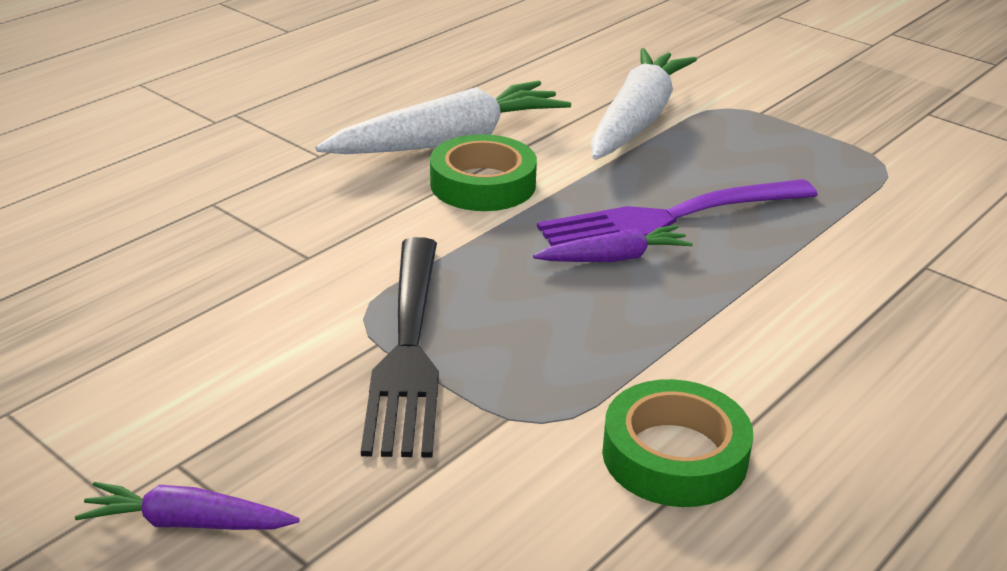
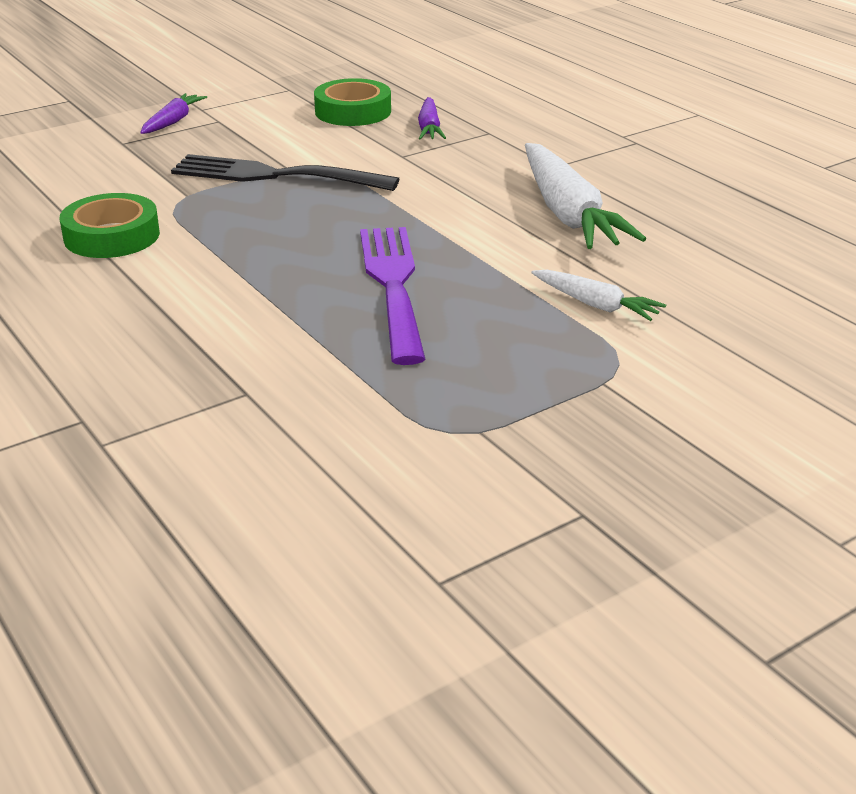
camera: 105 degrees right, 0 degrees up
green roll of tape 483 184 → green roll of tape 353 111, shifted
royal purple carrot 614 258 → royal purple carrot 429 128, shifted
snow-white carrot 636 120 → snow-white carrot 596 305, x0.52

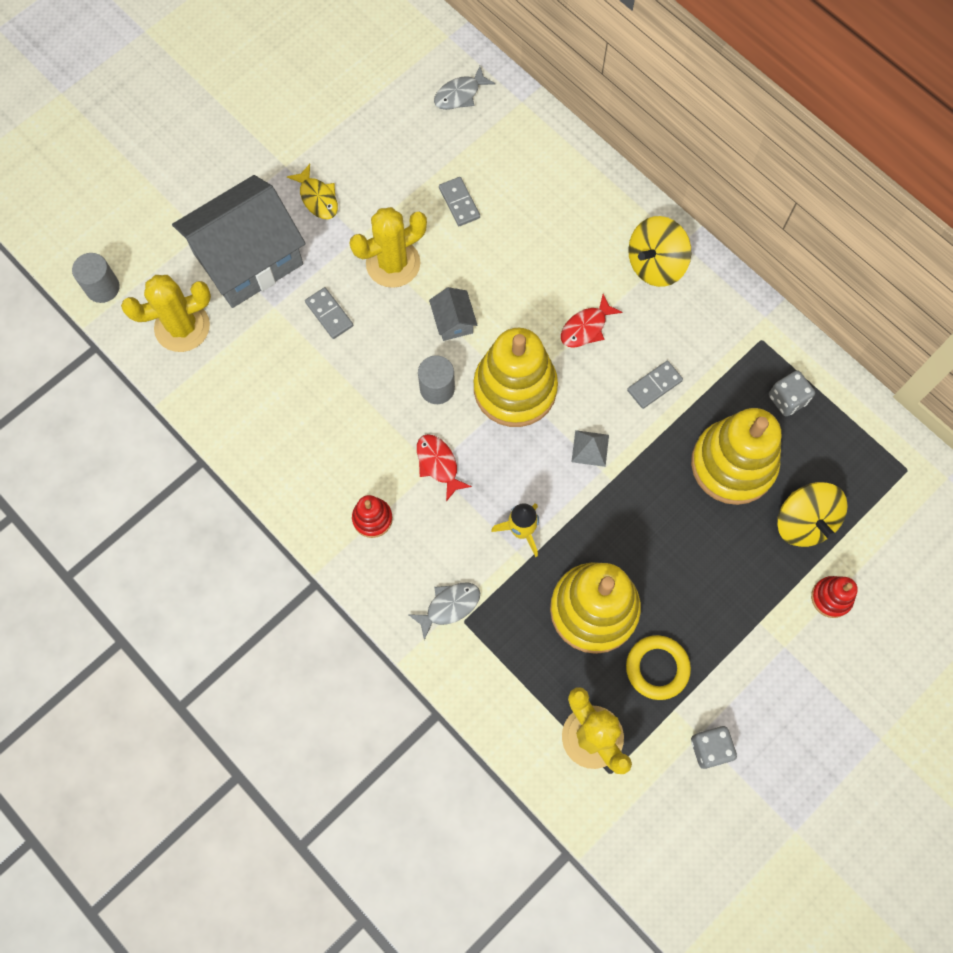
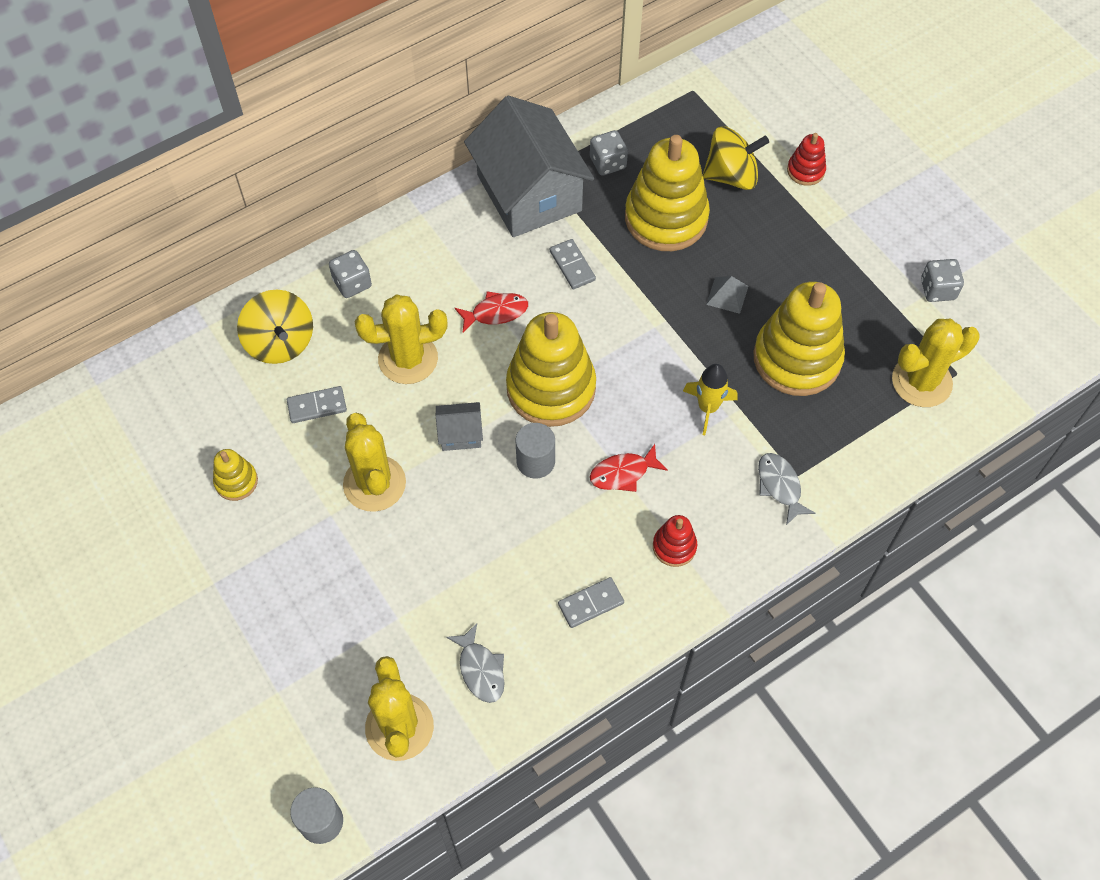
camera: 80 degrees left, 10 degrees down
- → golden stacking toy 236 481
golden spinning top 655 264 → golden spinning top 280 342, shifted
- → grey die 352 283
- → golden saguaro cactus 408 359
grey toy fish 460 94 → grey toy fish 480 669, shifted
crimson toy fish 586 327 → crimson toy fish 496 312, 75 degrees counterclockwise
grey toy house 248 259 → grey toy house 529 193, shifted
grey domino piece 329 314 → grey domino piece 590 603, shifted
grey solid pyramid 590 448 → grey solid pyramid 727 295, shifted
golden toy fish 317 198 → -
golden ring 657 668 → -

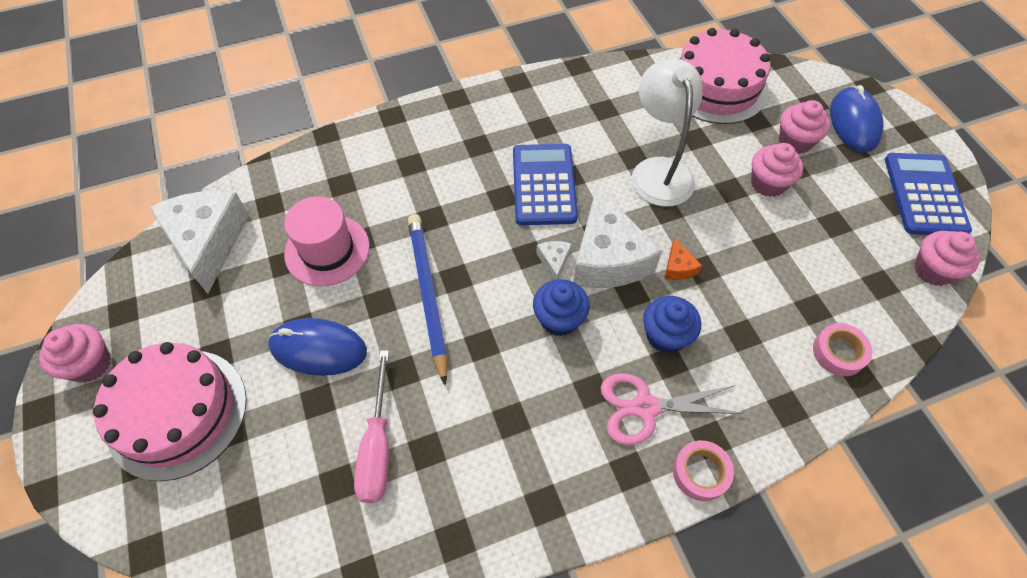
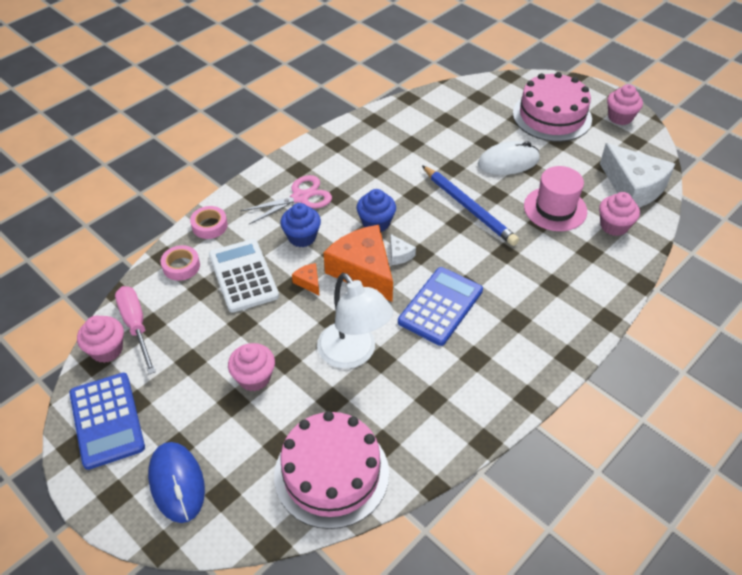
camera: 155 degrees right, 10 degrees down
pink flat screwdriver 377 446 → pink flat screwdriver 136 326, shifted
pink roll of tape 700 472 → pink roll of tape 209 226, shifted
- → snow-white calculator 243 276
snow-white cheese wedge 607 257 → orange-coloured cheese wedge 363 270
royal blue calculator 544 185 → royal blue calculator 440 306, 120 degrees counterclockwise
royal blue mouse 318 349 → snow-white mouse 508 162
pink fairy cake 795 141 → pink fairy cake 614 226, shifted

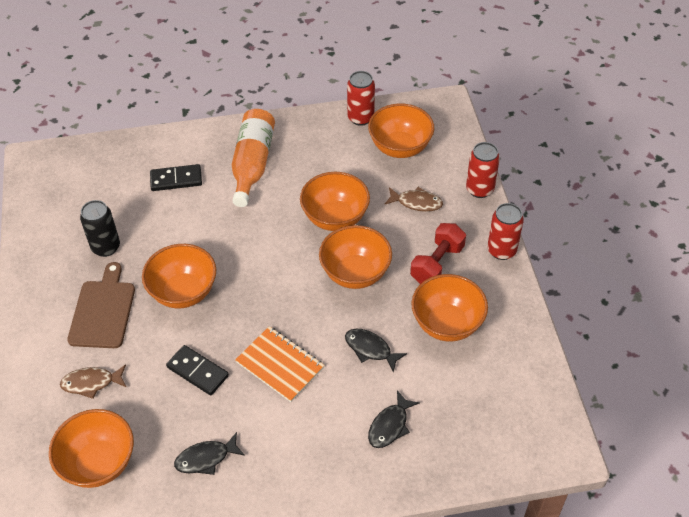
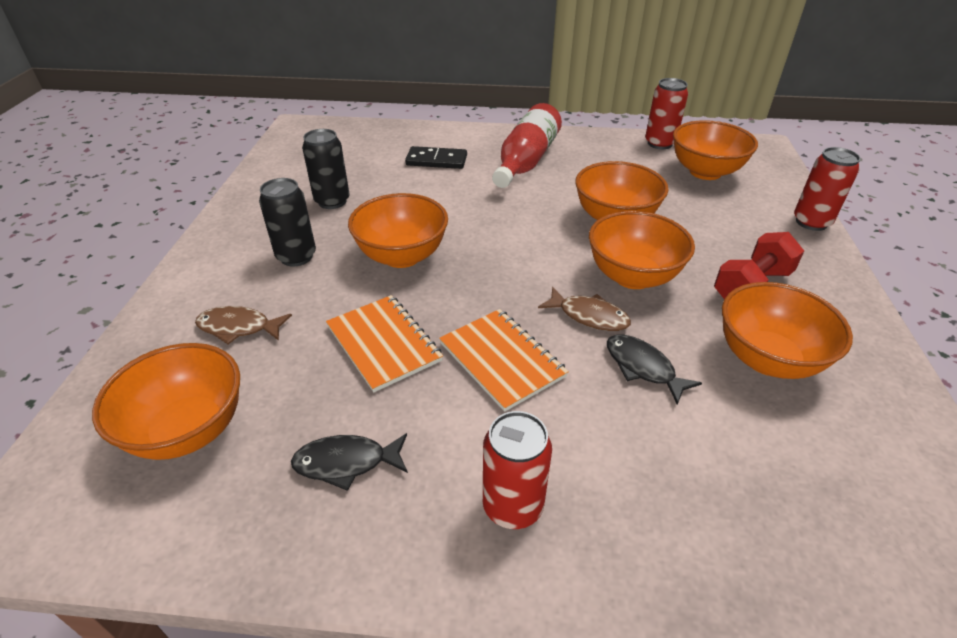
camera: 15 degrees right, 10 degrees down
dark brown cutting board 103 311 → black can 296 256
black domino piece 198 371 → orange-coloured exercise book 383 343
crimson can 501 250 → crimson can 513 506, shifted
orange-coloured drink bottle 252 164 → crimson drink bottle 526 161
dark brown toy fish 416 202 → dark brown toy fish 589 316, shifted
black toy fish 390 426 → -

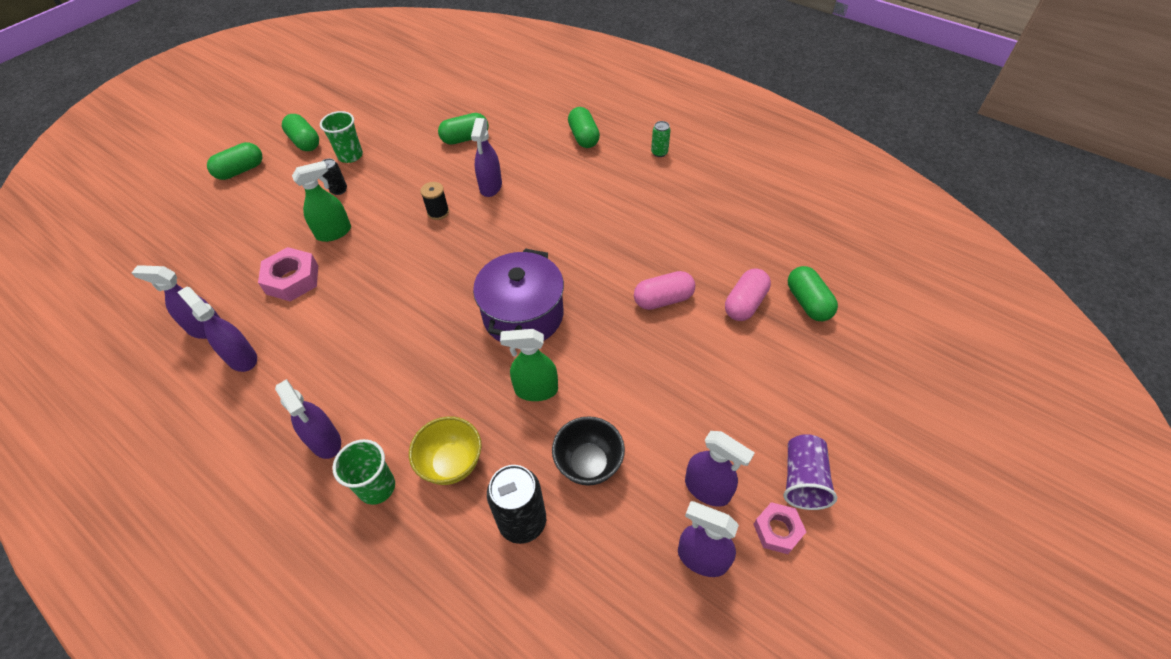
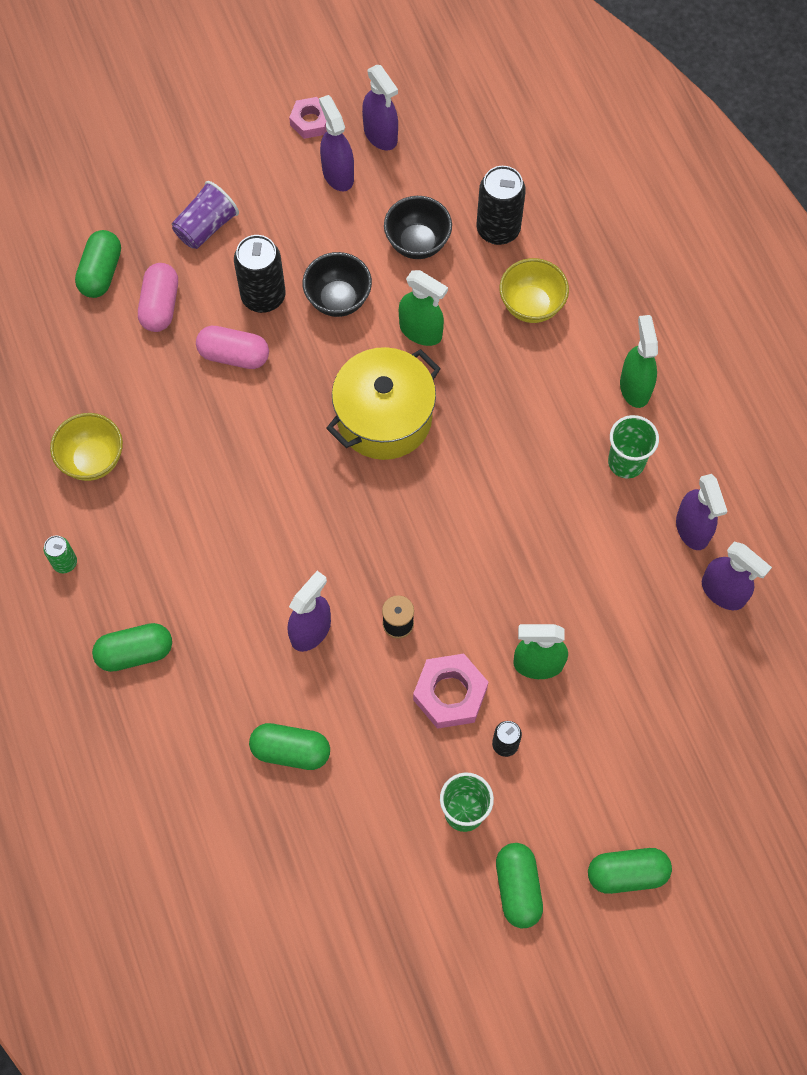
camera: 150 degrees left, 15 degrees up
- → golden deep dish 93 460
green pill shape 583 137 → green pill shape 135 653, 60 degrees clockwise
pink pill shape 745 303 → pink pill shape 160 305, 60 degrees counterclockwise
royal purple cup 803 480 → royal purple cup 206 227, shifted
- → black can 263 296
- → black deep dish 338 299
royal purple cooking pot 523 315 → golden cooking pot 384 418
pink hex nut 292 279 → pink hex nut 450 694, shifted
green cup 377 487 → green cup 626 462, shifted
royal purple spray bottle 325 441 → green spray bottle 635 387

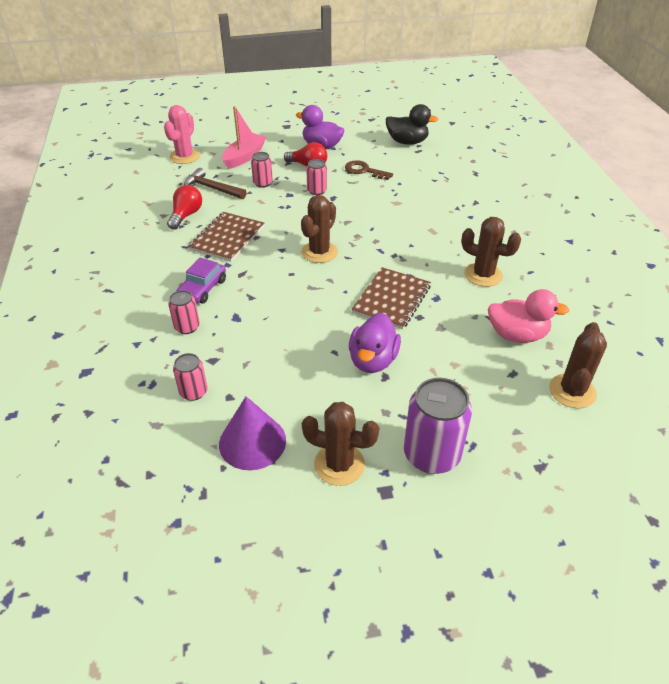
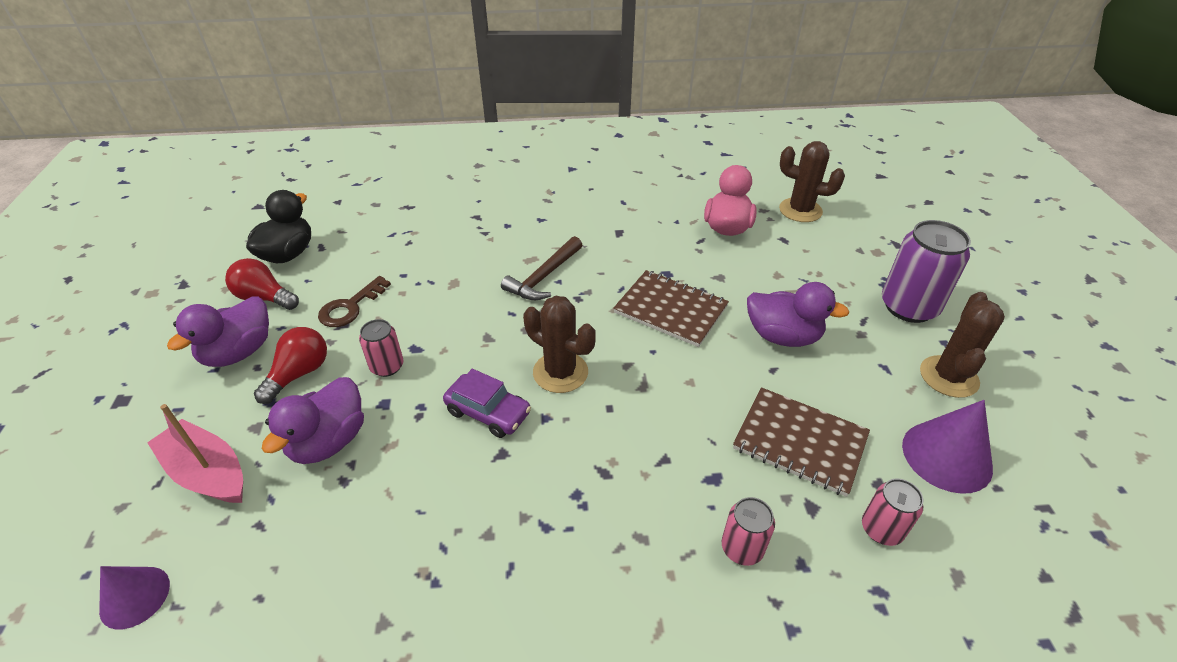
camera: 85 degrees left, 0 degrees up
pink saguaro cactus 185 157 → royal purple solid cone 135 597
crimson light bulb 186 215 → crimson light bulb 265 298, shifted
pink can 263 183 → royal purple toy duck 328 441
royal purple car 202 289 → royal purple car 488 412, shifted
dark brown claw hammer 212 188 → dark brown claw hammer 544 277, shifted
dark brown exercise book 227 238 → dark brown exercise book 800 442, shifted
dark brown saguaro cactus 483 275 → -

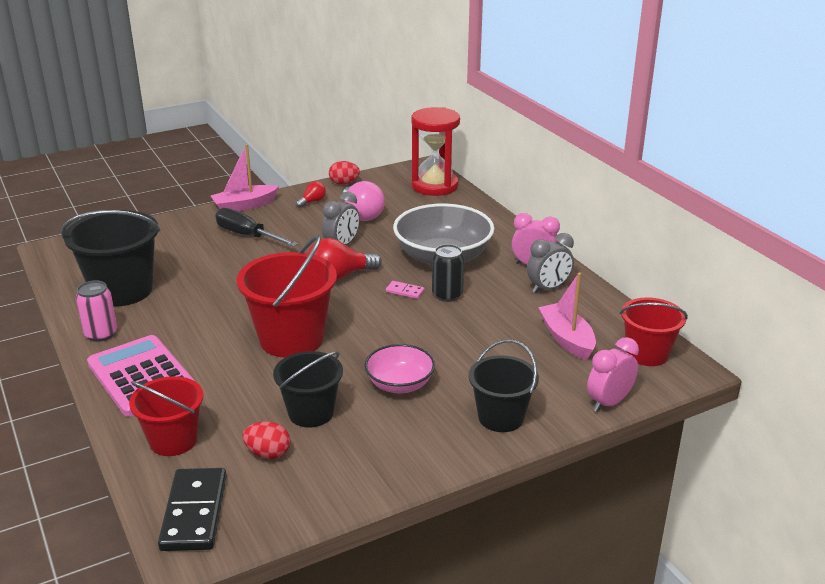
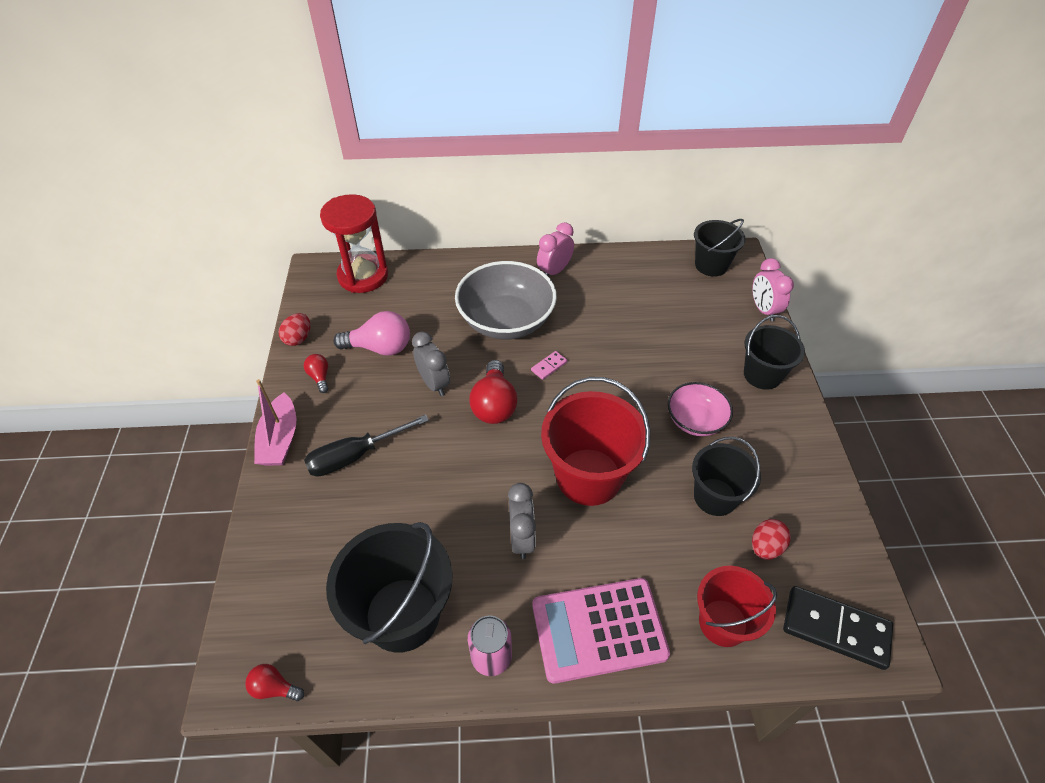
camera: 65 degrees left, 20 degrees up
- → crimson light bulb 274 688
grey clock 548 288 → grey clock 521 538, shifted
crimson pail 647 354 → black pail 711 265
black can 447 295 → -
pink boat 567 339 → -

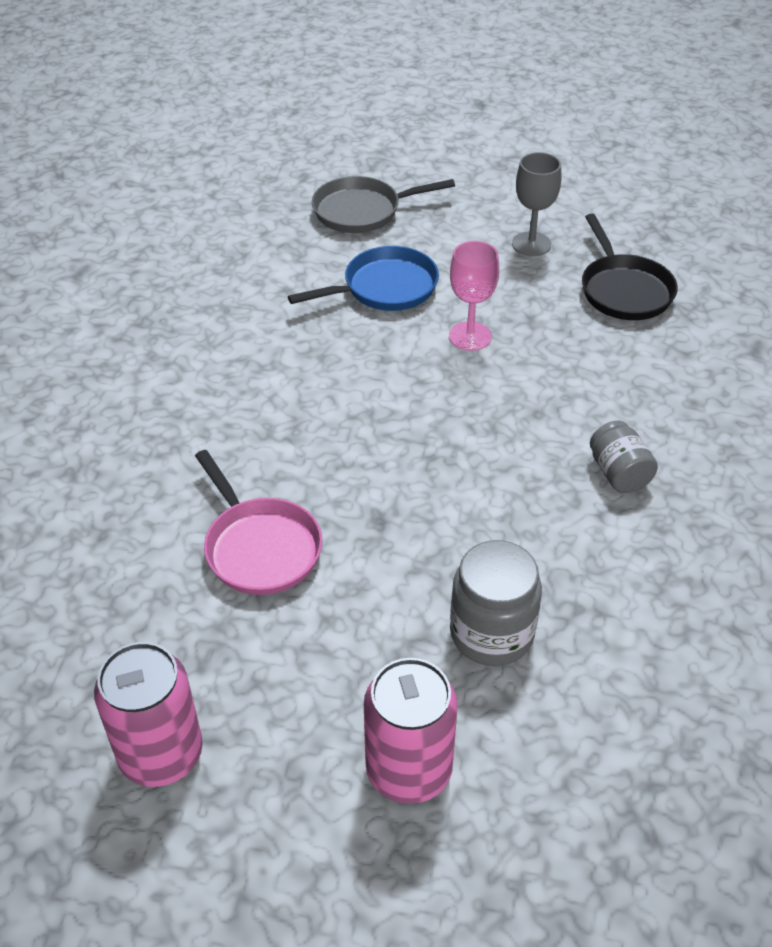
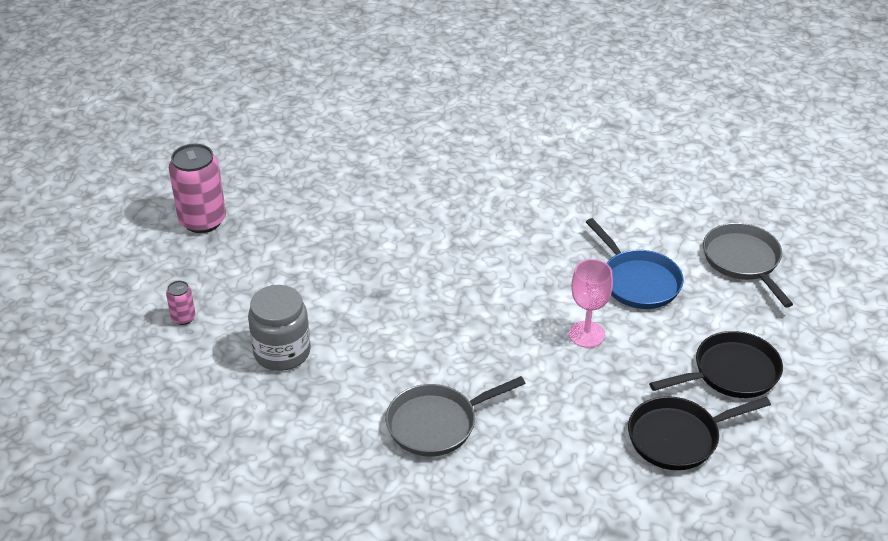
camera: 85 degrees right, 5 degrees down
pink can 409 770 → pink can 183 318, x0.47
grey preserve jar 619 473 → grey pan 437 424
grey wine glass 531 244 → black pan 730 373
pink pan 260 547 → -

